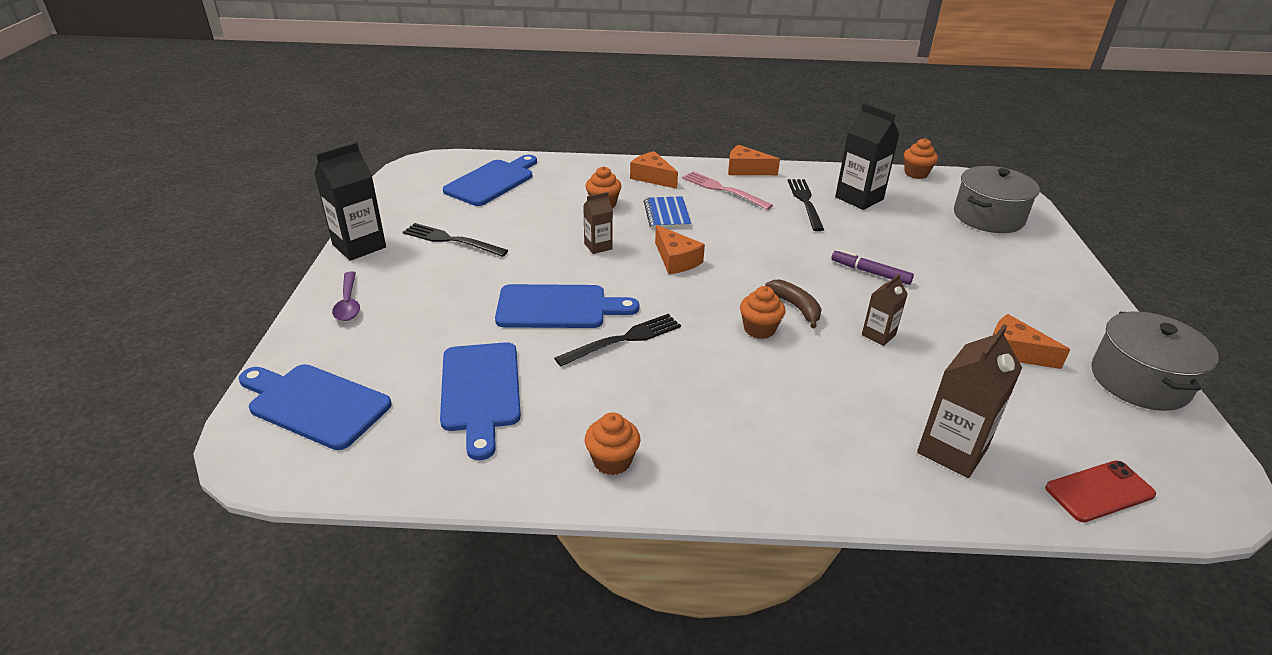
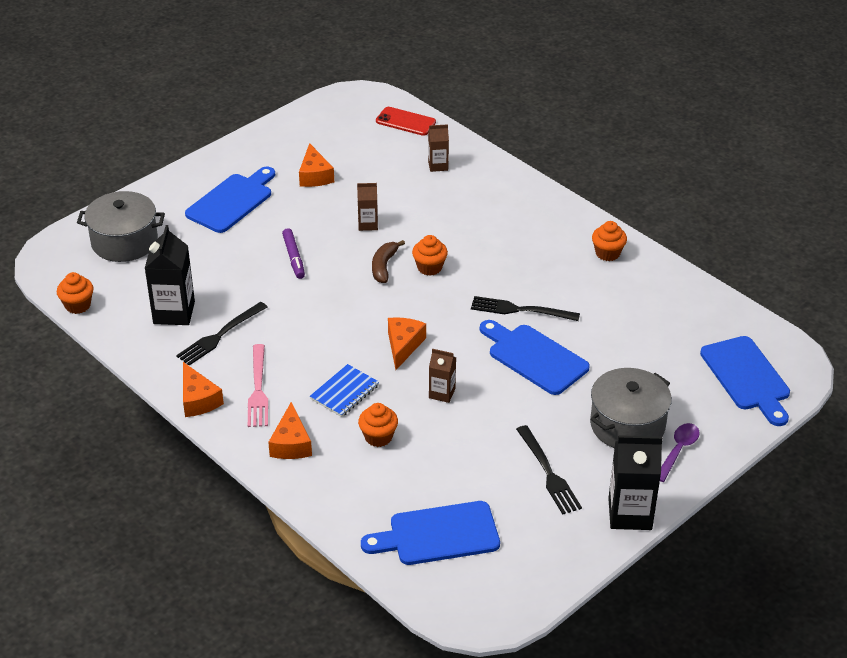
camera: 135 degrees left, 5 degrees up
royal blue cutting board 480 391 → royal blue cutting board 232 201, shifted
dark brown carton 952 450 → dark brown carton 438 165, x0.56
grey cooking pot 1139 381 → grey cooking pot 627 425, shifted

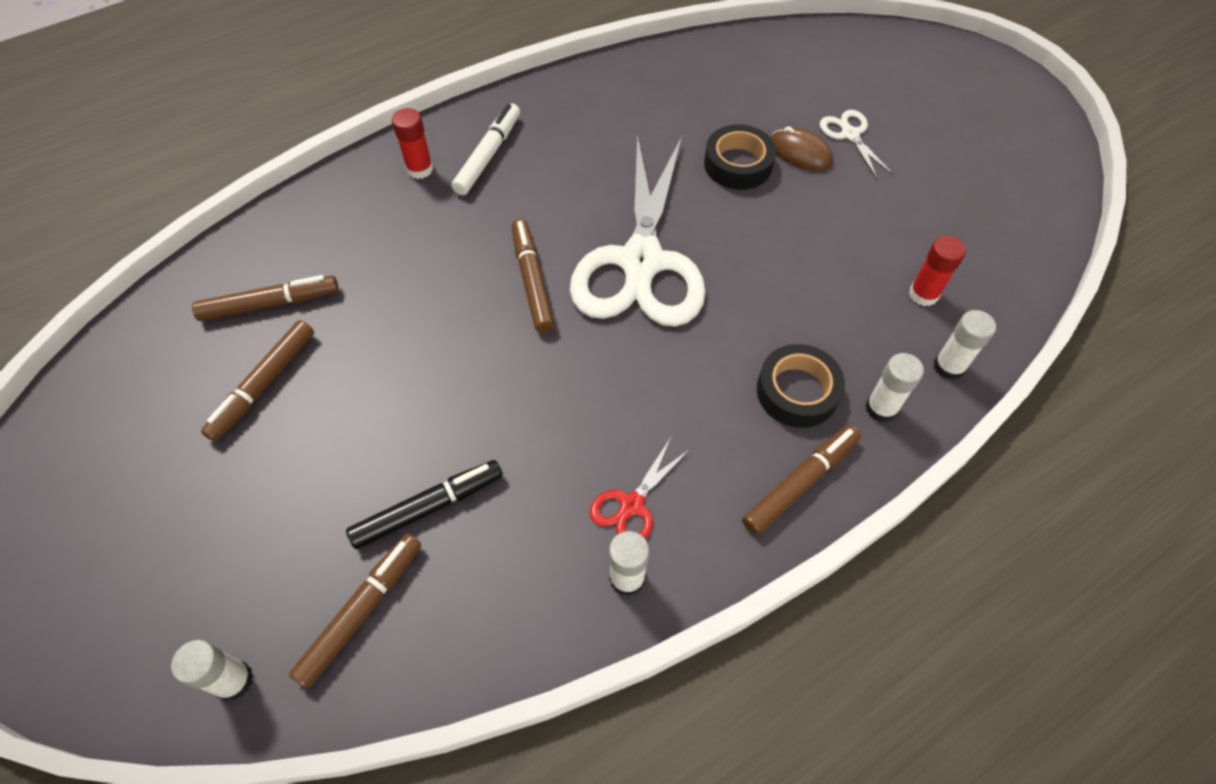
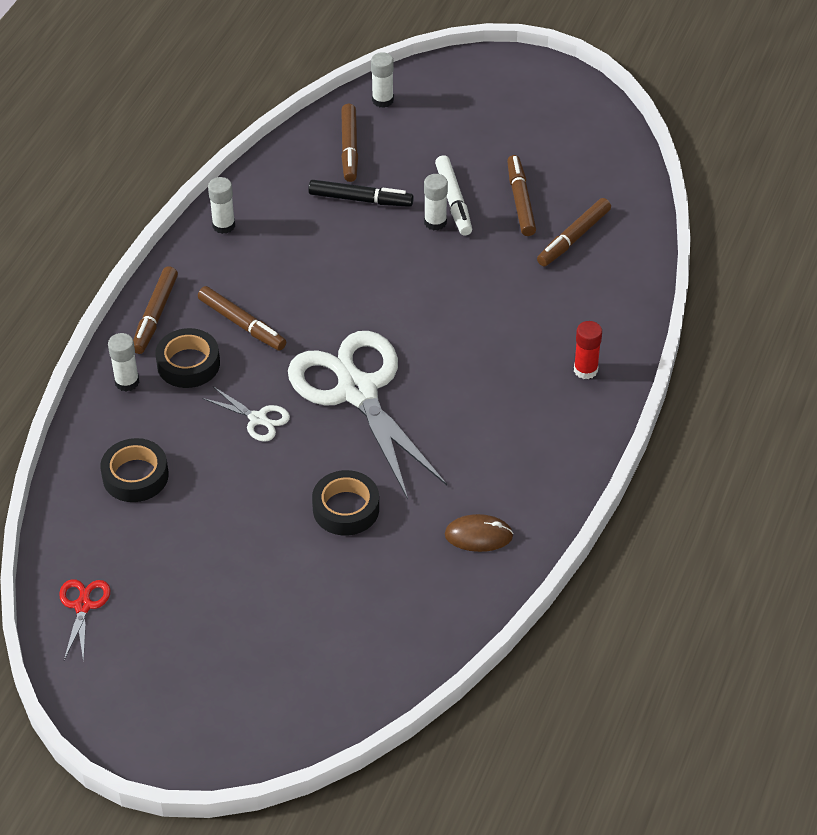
camera: 145 degrees right, 10 degrees down
crimson scissors 631 505 → crimson scissors 83 606, shifted
crimson stick of glue 923 294 → black roll of tape 135 476
dark brown marker 532 281 → dark brown marker 242 324, shifted
snow-white scissors 850 134 → snow-white scissors 258 419, shifted
black marker 428 507 → black marker 360 199, 105 degrees counterclockwise
snow-white stick of glue 949 367 → snow-white stick of glue 435 222, shifted
snow-white marker 488 155 → snow-white marker 454 201, shifted
dark brown mouse 800 152 → dark brown mouse 478 535, shifted

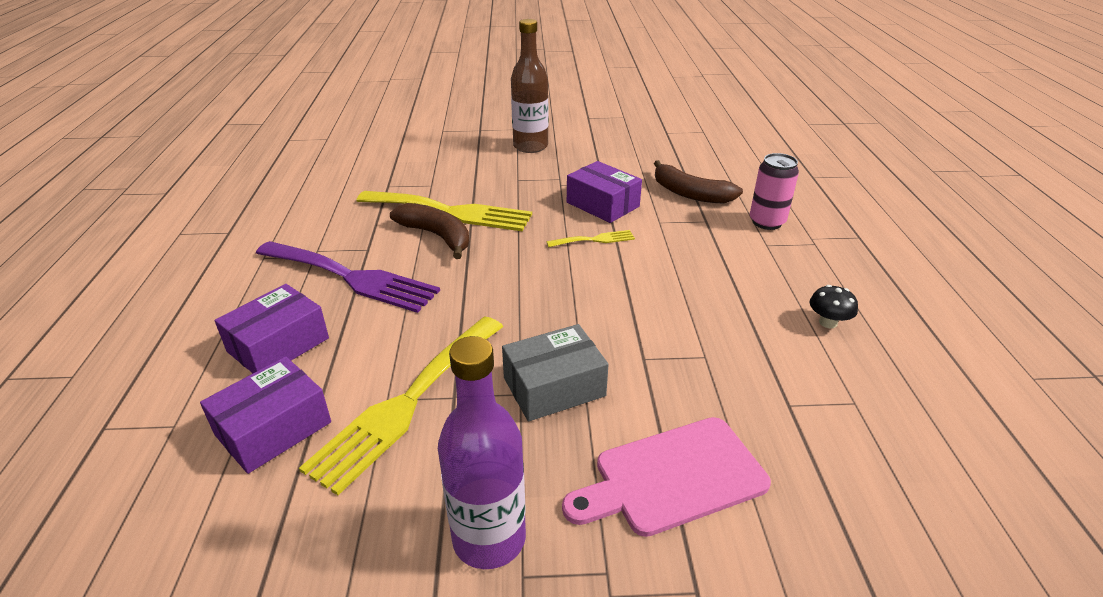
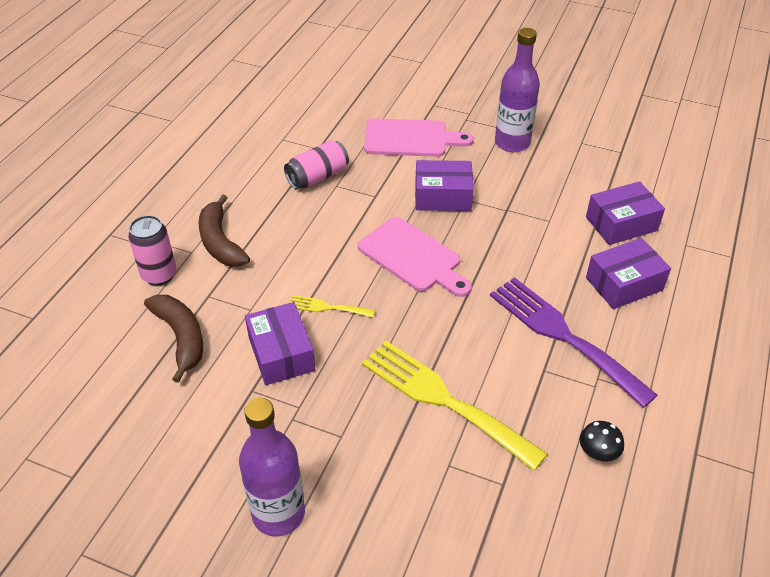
camera: 155 degrees left, 10 degrees up
dark brown banana 437 236 → dark brown banana 220 242, shifted
dark brown drink bottle 530 146 → royal purple drink bottle 278 513
- → pink can 317 177
- → pink cutting board 413 257
grey box 554 387 → royal purple box 443 196
black fungus 828 322 → black fungus 598 453, shifted
golden table fork 406 403 → -

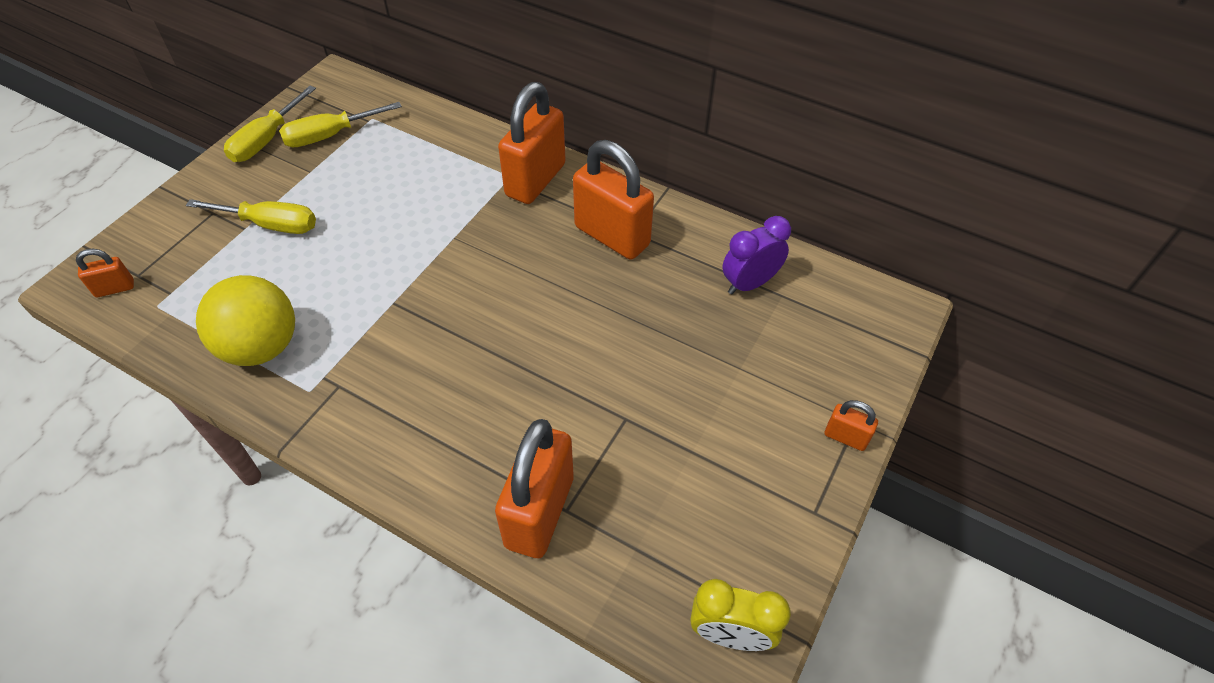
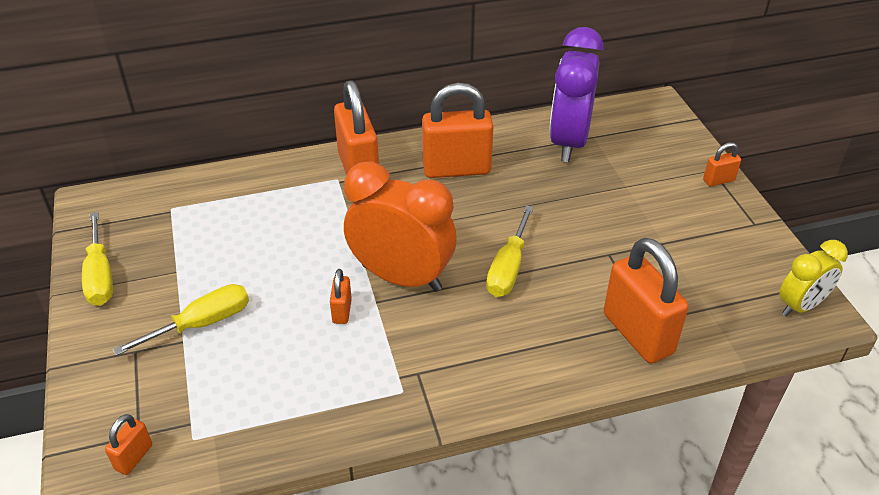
camera: 45 degrees left, 10 degrees down
- → orange-coloured small lock 342 311
- → orange-coloured clock 401 277
golden flat screwdriver 330 136 → golden flat screwdriver 508 268, shifted
royal purple clock 749 283 → royal purple clock 569 142, x1.75
golden play ball 261 346 → -

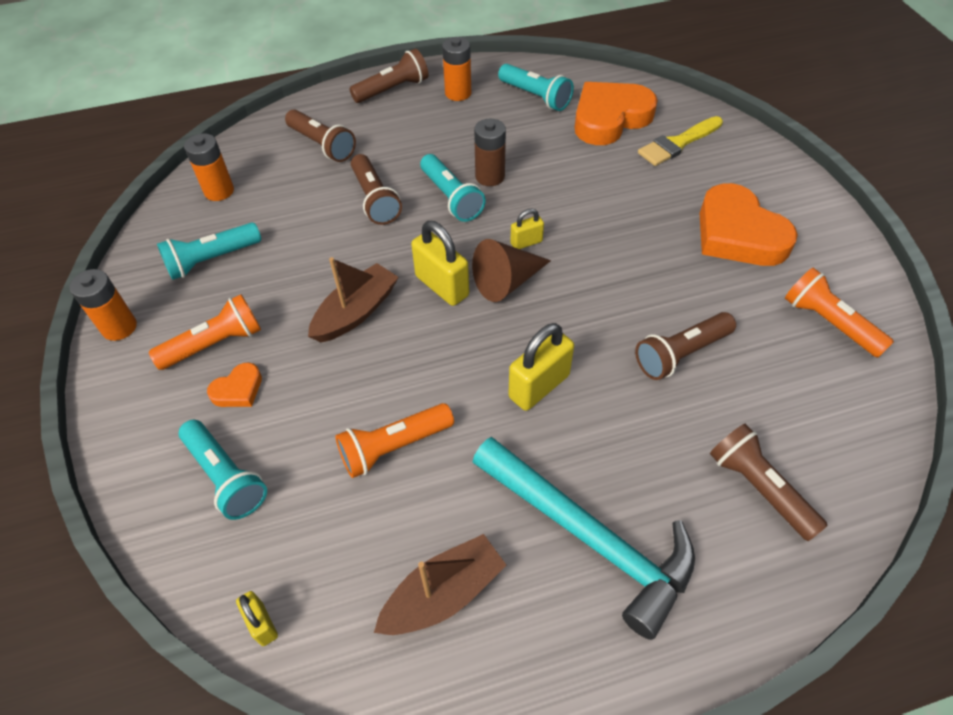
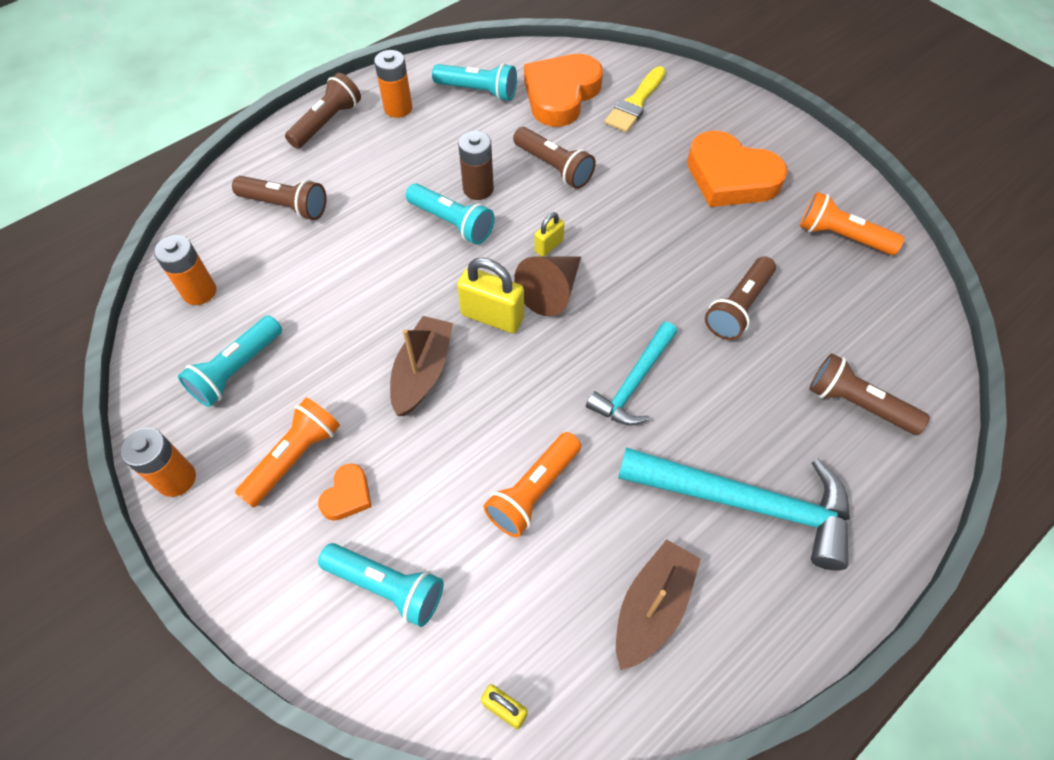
camera: 25 degrees left, 5 degrees up
dark brown flashlight 375 199 → dark brown flashlight 553 167, shifted
golden small lock 539 386 → turquoise claw hammer 633 383

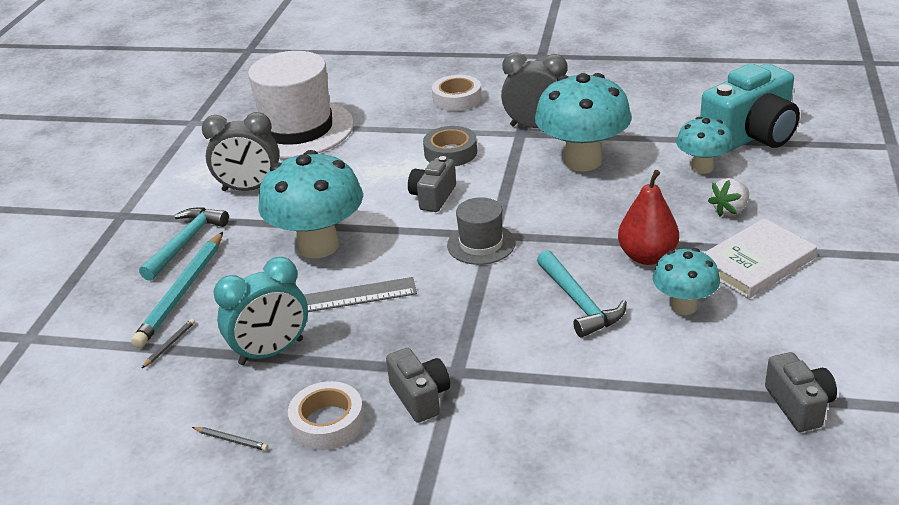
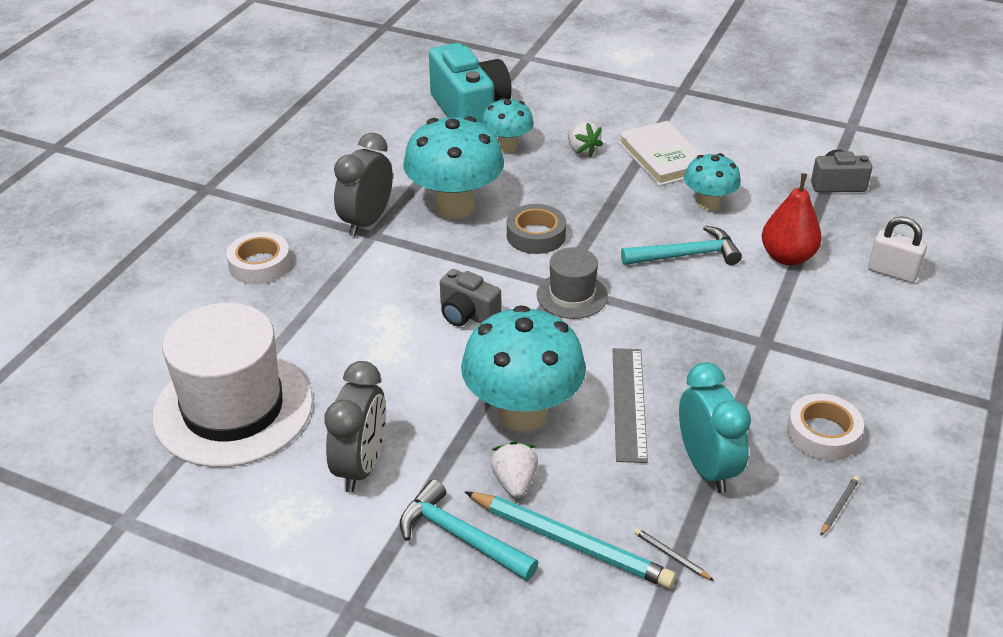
camera: 80 degrees left, 5 degrees up
- → snow-white strawberry 514 482
grey roll of tape 450 153 → grey roll of tape 536 235, shifted
crimson toy pear 647 256 → crimson toy pear 787 257, shifted
- → snow-white small lock 892 272
grey camera 420 397 → -

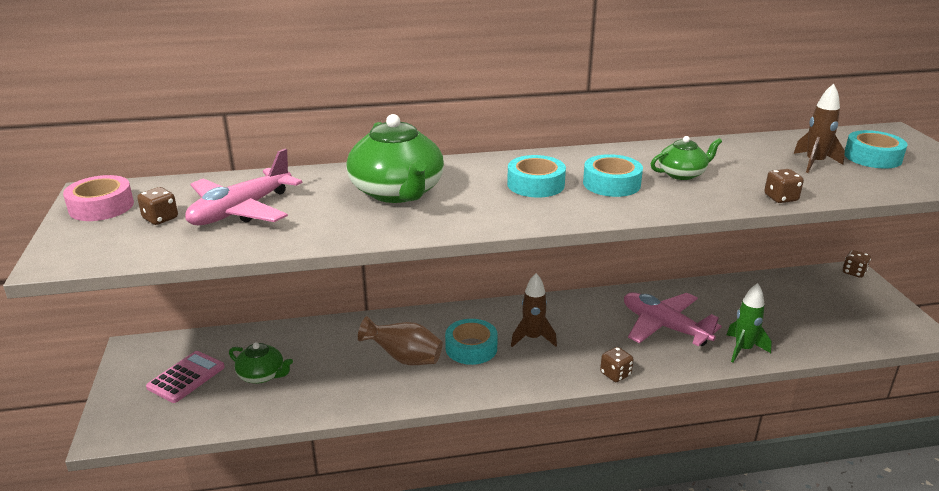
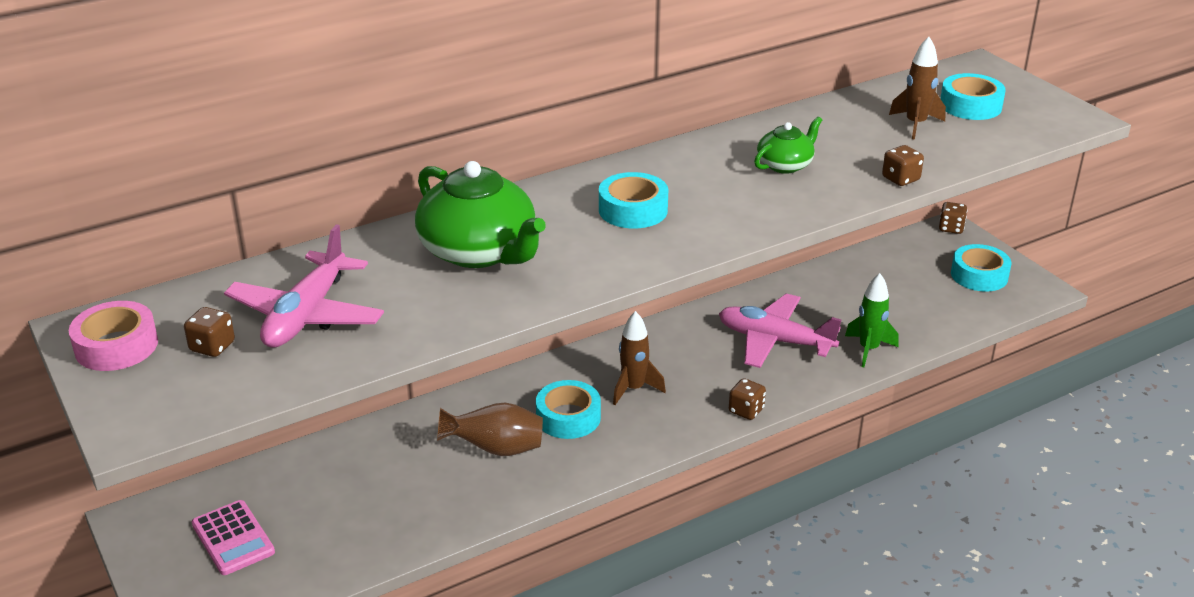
camera: 20 degrees left, 5 degrees up
pink calculator 186 377 → pink calculator 233 538, 135 degrees clockwise
turquoise roll of tape 611 184 → turquoise roll of tape 979 275, shifted
green tea pot 262 375 → -

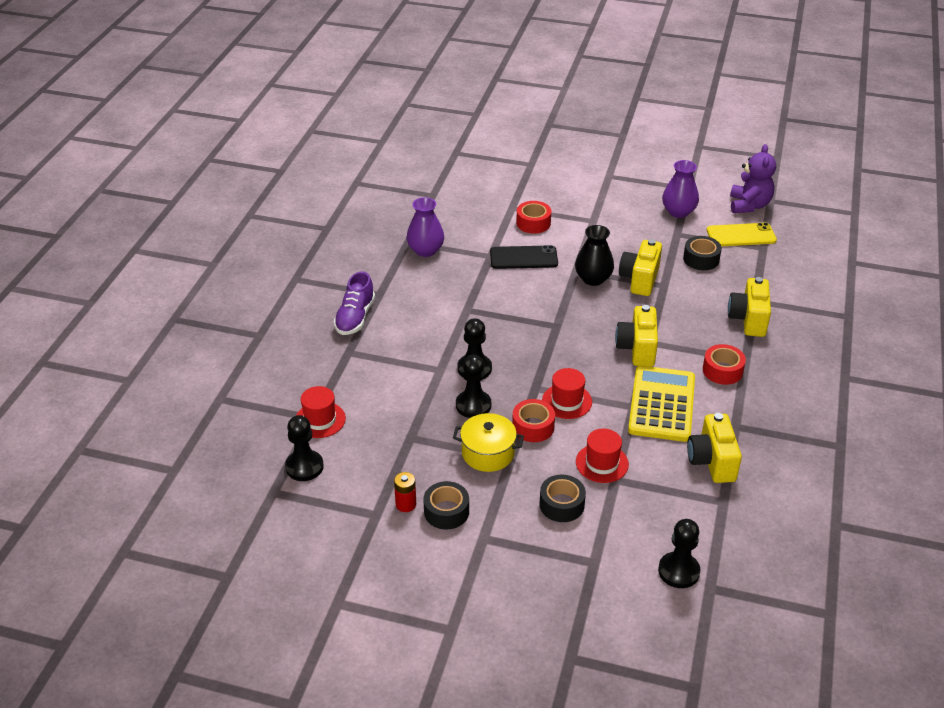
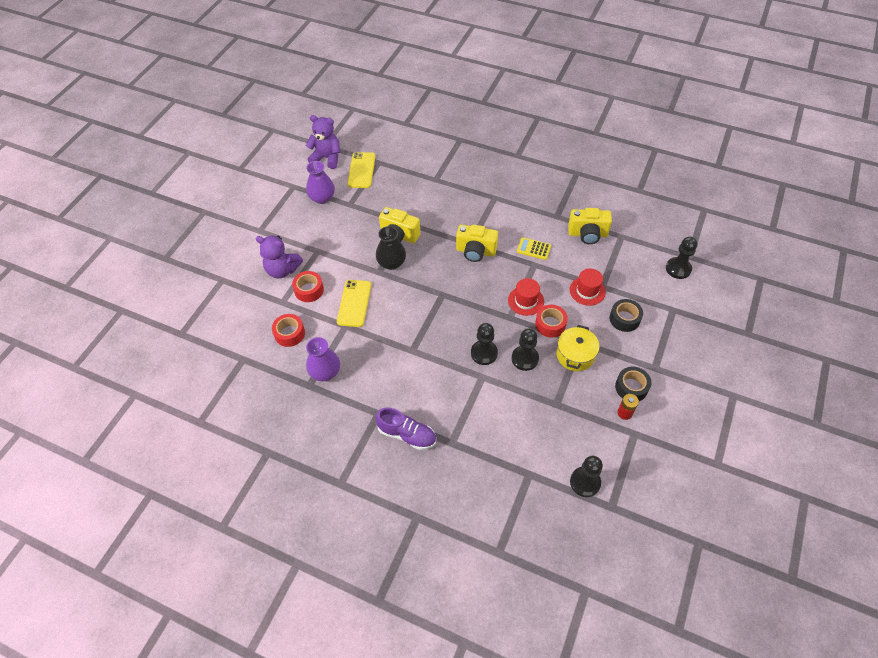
camera: 80 degrees left, 15 degrees up
- → royal purple stuffed bear 282 270
crimson roll of tape 722 370 → crimson roll of tape 289 333, shifted
black phone 523 258 → golden phone 354 303
golden calculator 661 404 → golden calculator 533 249, x0.48
crimson tall hat 320 420 → -
black roll of tape 701 259 → -
golden camera 748 319 → -

